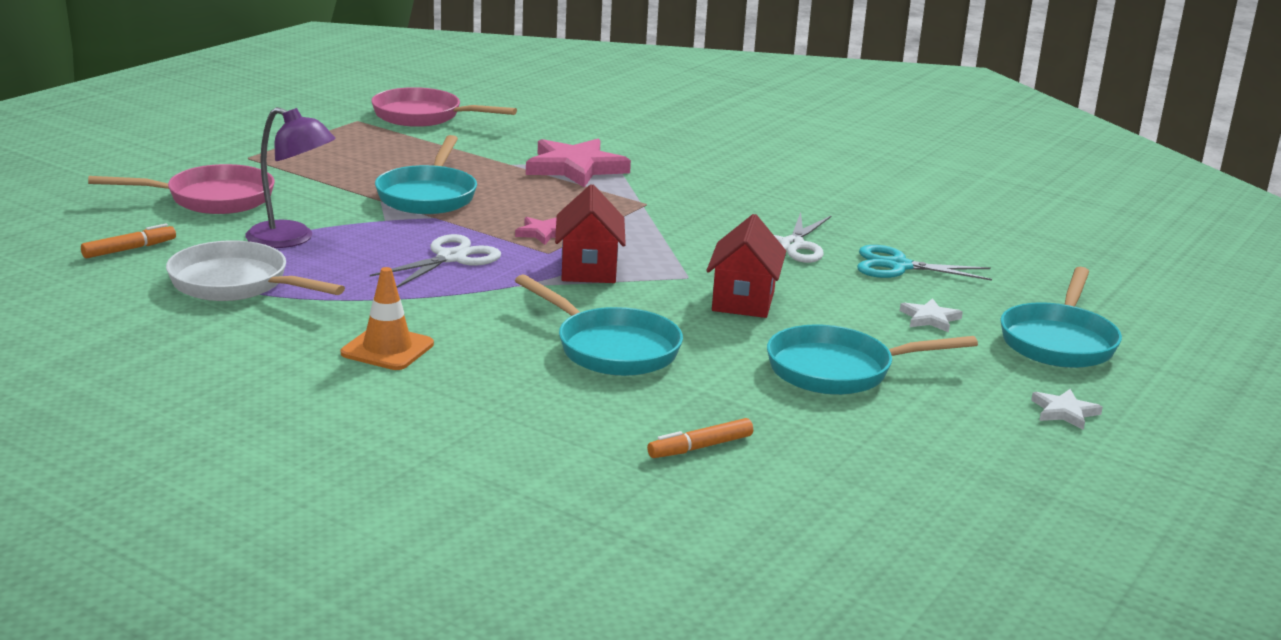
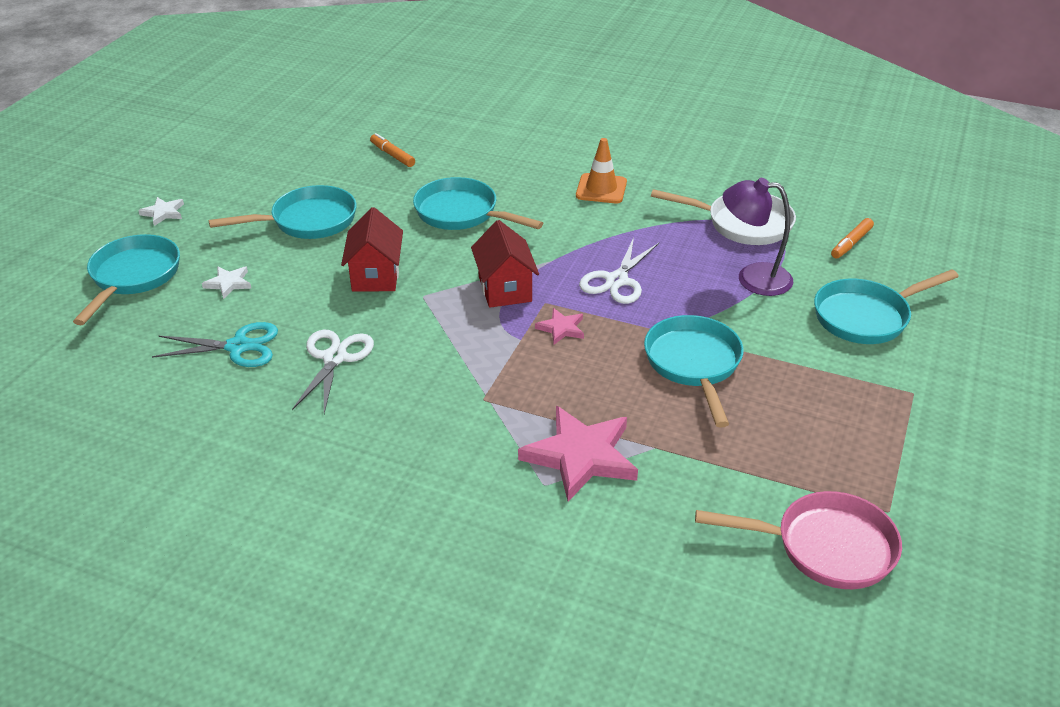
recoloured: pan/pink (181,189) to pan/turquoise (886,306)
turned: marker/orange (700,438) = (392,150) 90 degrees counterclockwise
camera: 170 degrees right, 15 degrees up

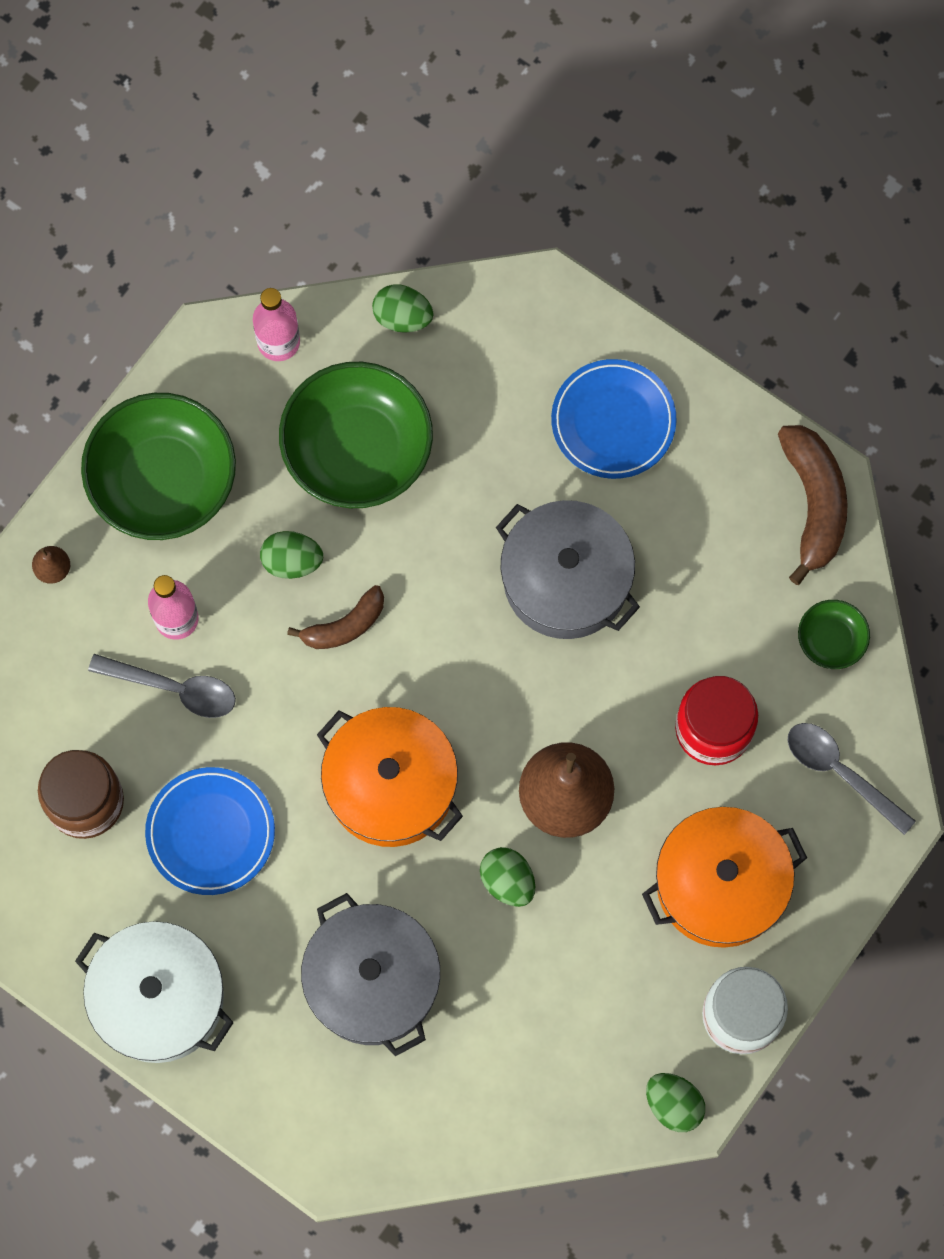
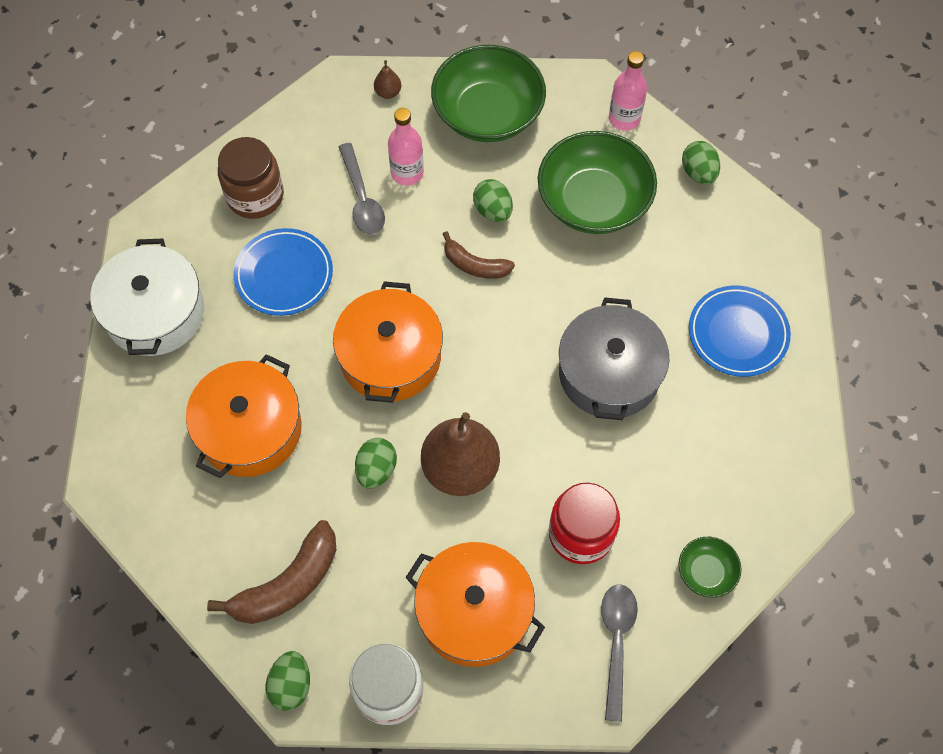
moved: banana/brown (813,505) to (271,572)
recoloured: pot/grey (370,974) to pot/orange (244,416)
camera: 55 degrees right, 10 degrees down

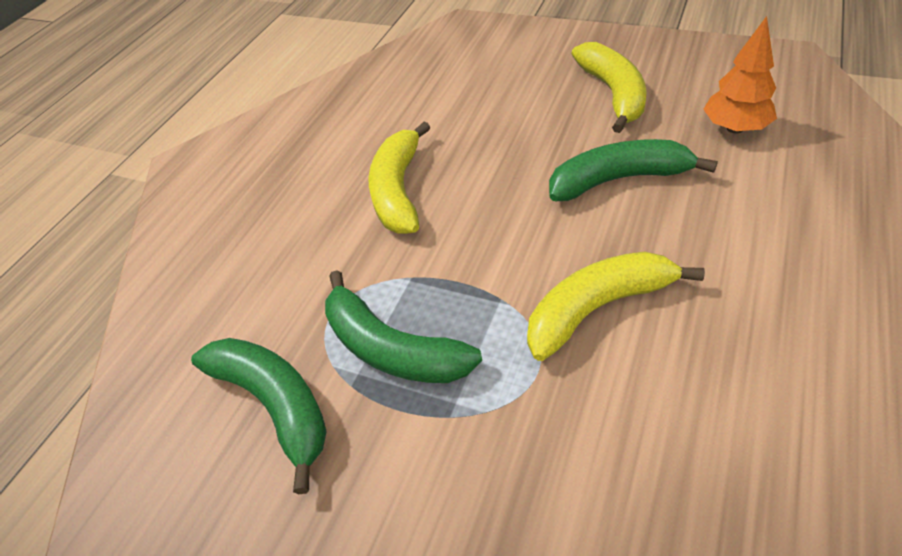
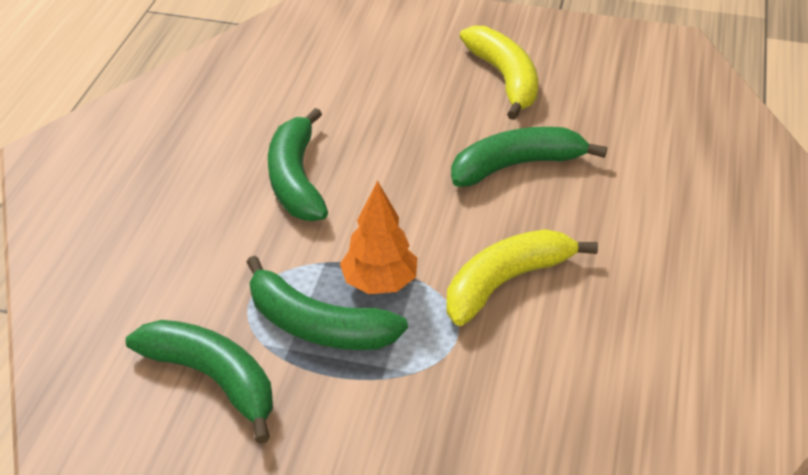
moved: tree/orange (740,75) to (378,237)
recoloured: banana/yellow (400,177) to banana/green (298,164)
camera: 15 degrees left, 5 degrees down

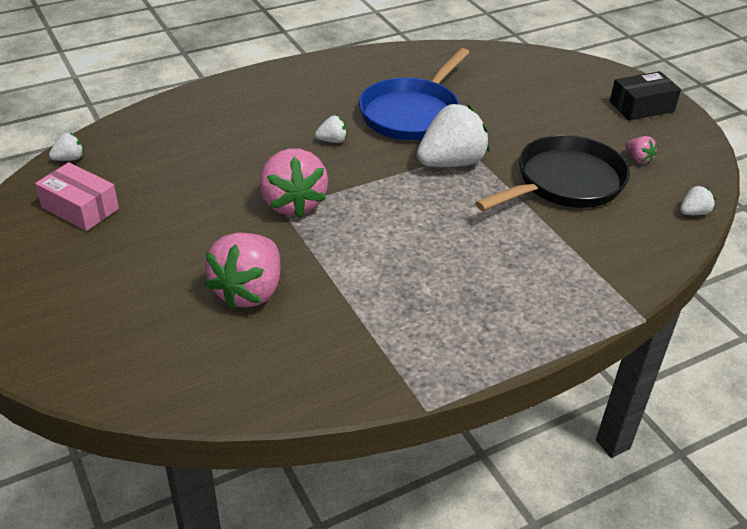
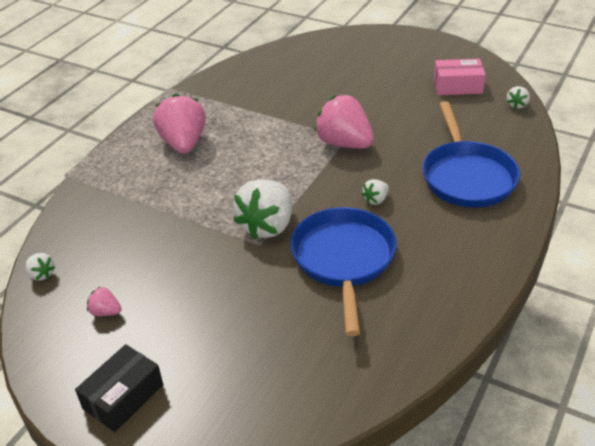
removed: pan/black (552,173)
added: pan/blue (471,154)
moved: strawberry/pink (242,271) to (179,124)
turned: strawberry/white (697,200) = (41,267) 75 degrees counterclockwise
camera: 150 degrees right, 0 degrees up

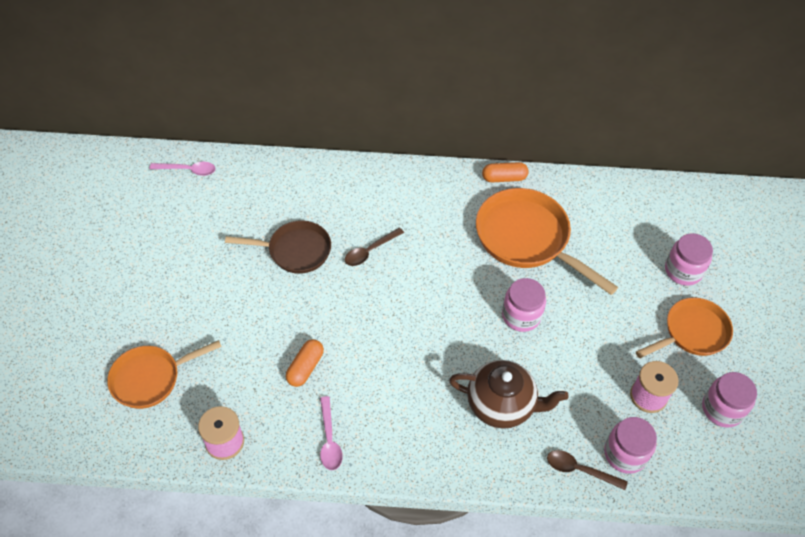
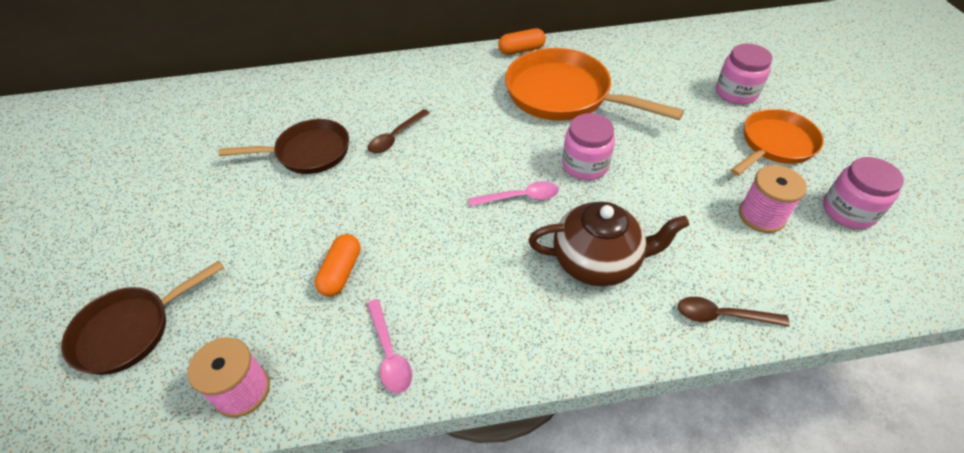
removed: jar/pink (630,445)
moved: spoon/pink (182,169) to (513,193)
recoloured: pan/orange (164,374) to pan/brown (142,318)
camera: 10 degrees left, 5 degrees down

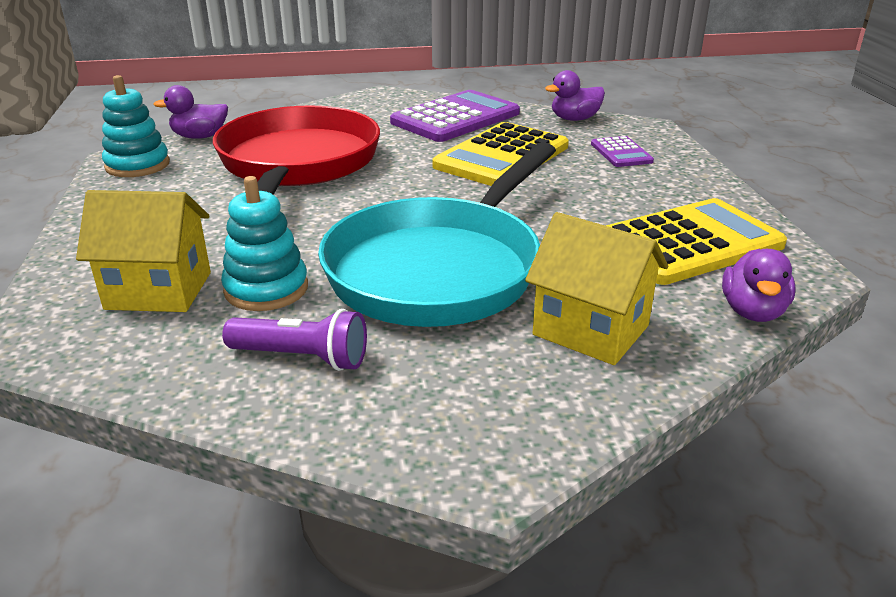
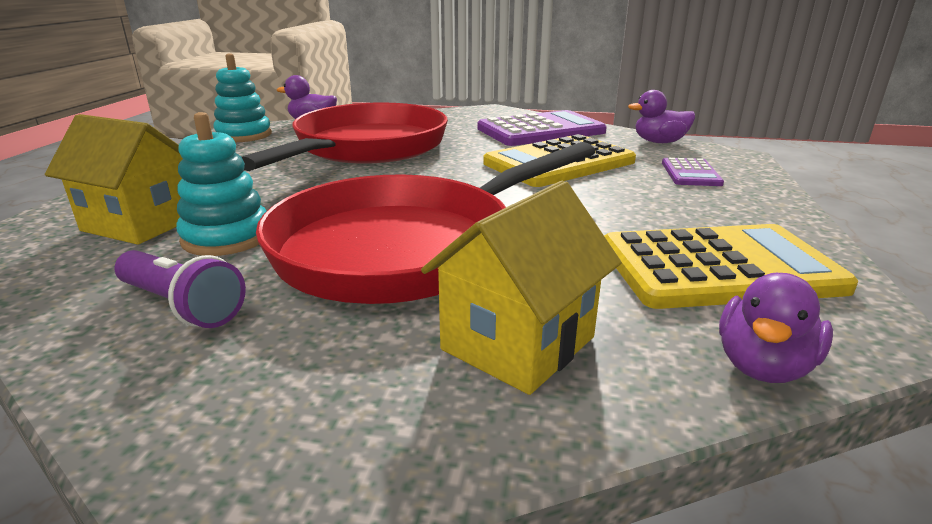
recoloured: pan/turquoise (437,234) to pan/red (425,223)
turned: house/yellow (596,288) = (521,288) 75 degrees clockwise
camera: 20 degrees right, 5 degrees down

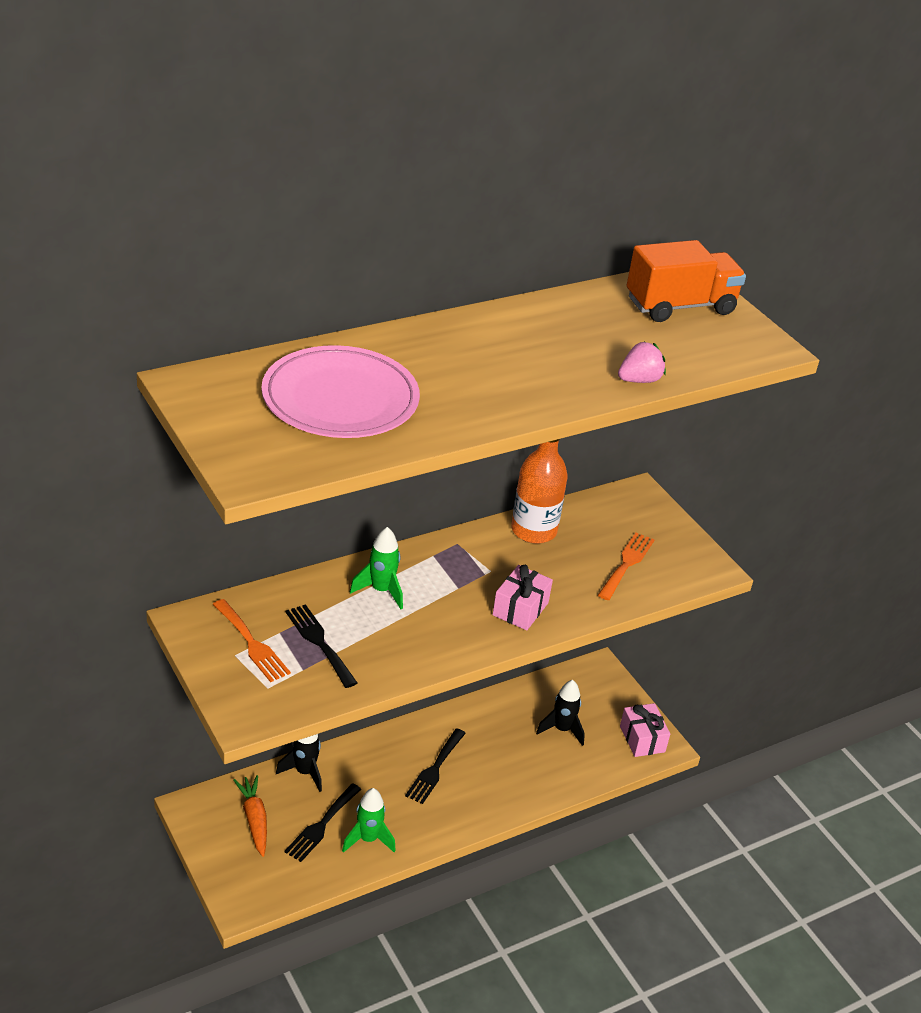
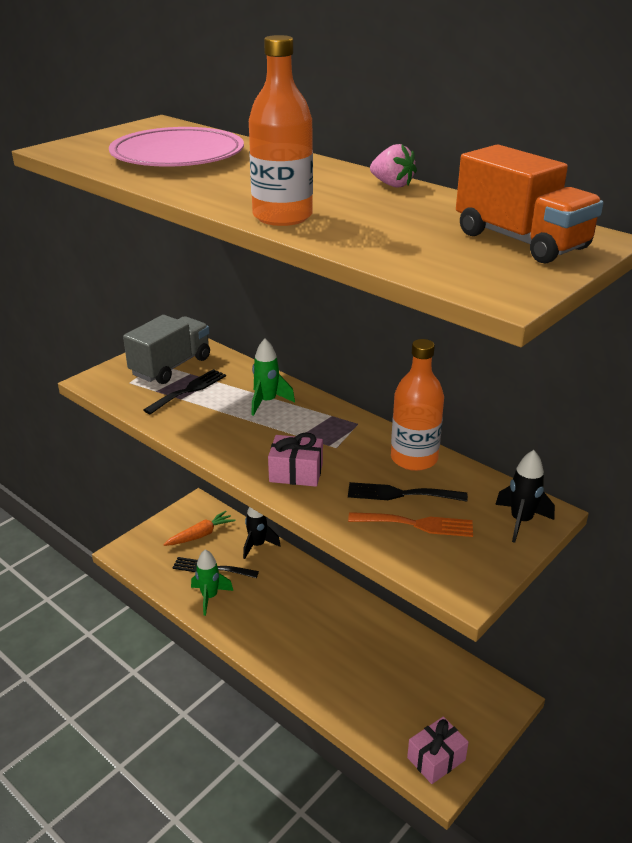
added: bottle/orange (281,130)
moved: fork/black (435,766) to (408,491); rocket/black (560,713) to (525,496); strawberry/pink (642,362) to (393,166)
replaced: fork/orange (252,640) to truck/grey (166,349)
camera: 75 degrees right, 5 degrees down

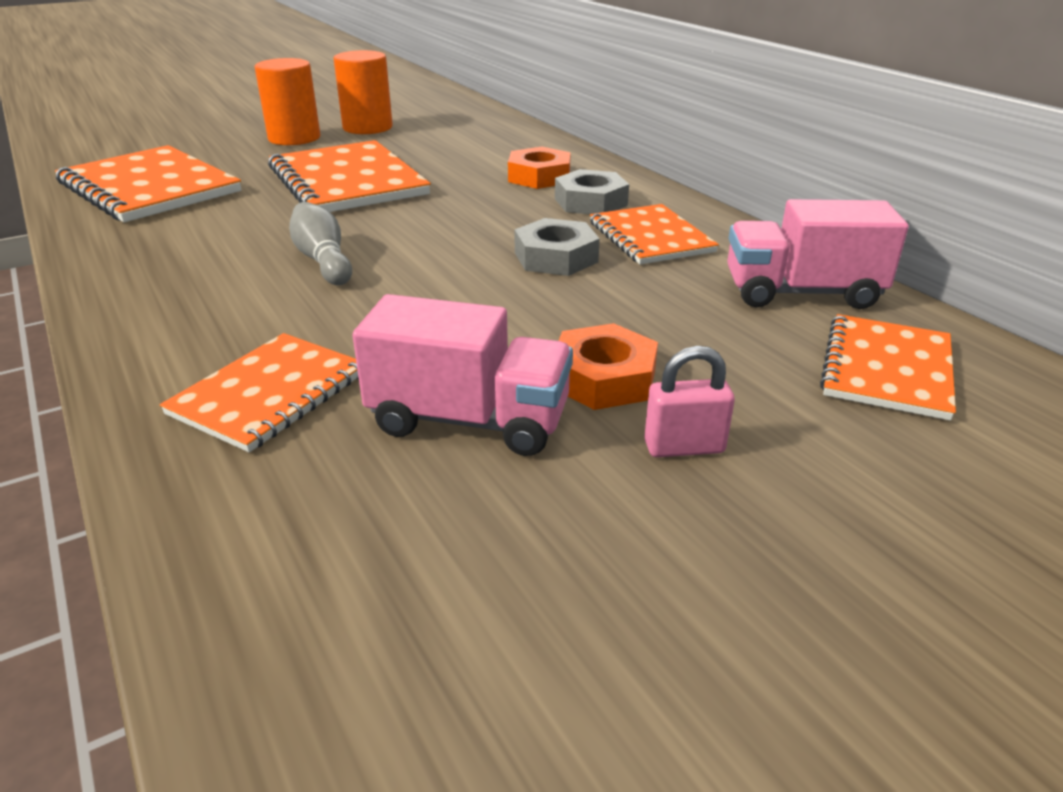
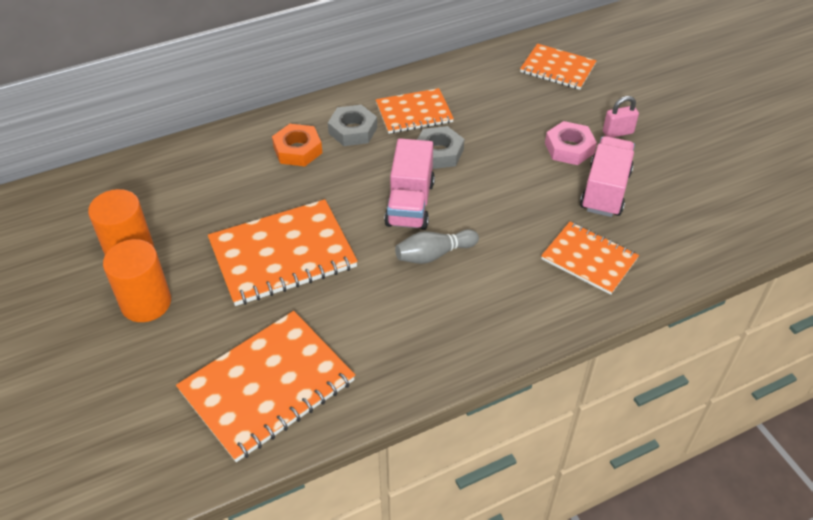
moved: truck/pink (818,254) to (409,184)
recoloured: nut/orange (608,366) to nut/pink (571,143)
turned: padlock/pink (689,401) = (621,116) 75 degrees clockwise
camera: 85 degrees left, 15 degrees up

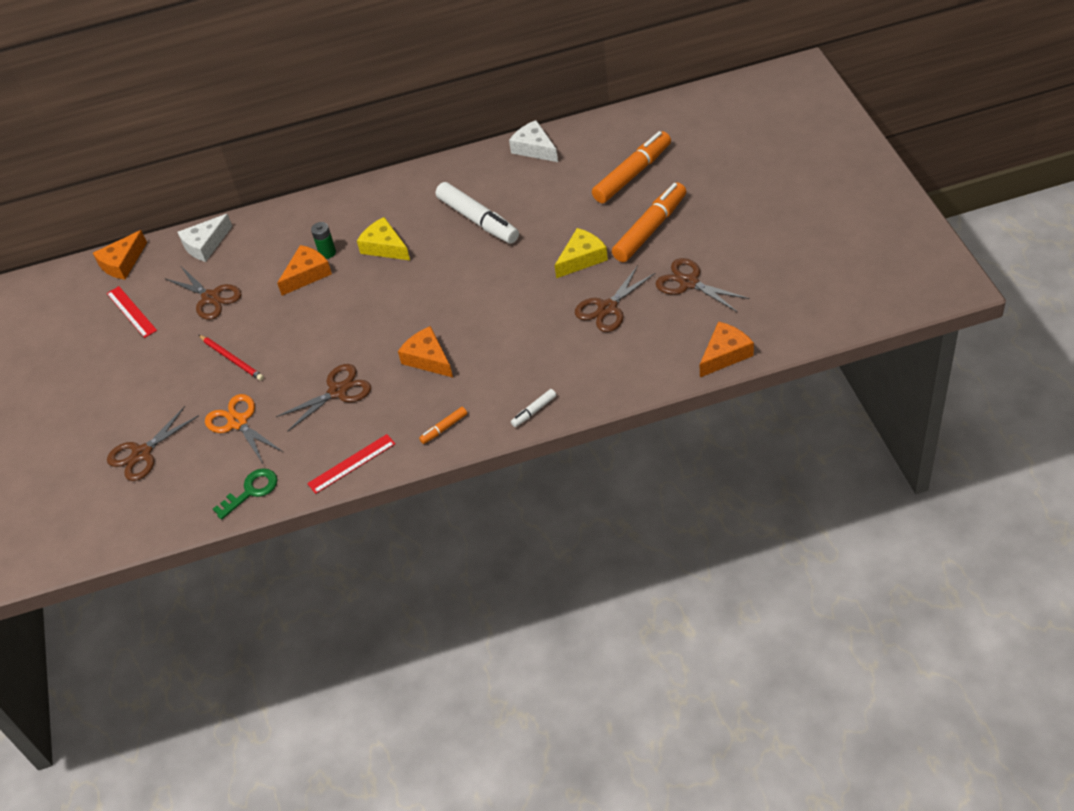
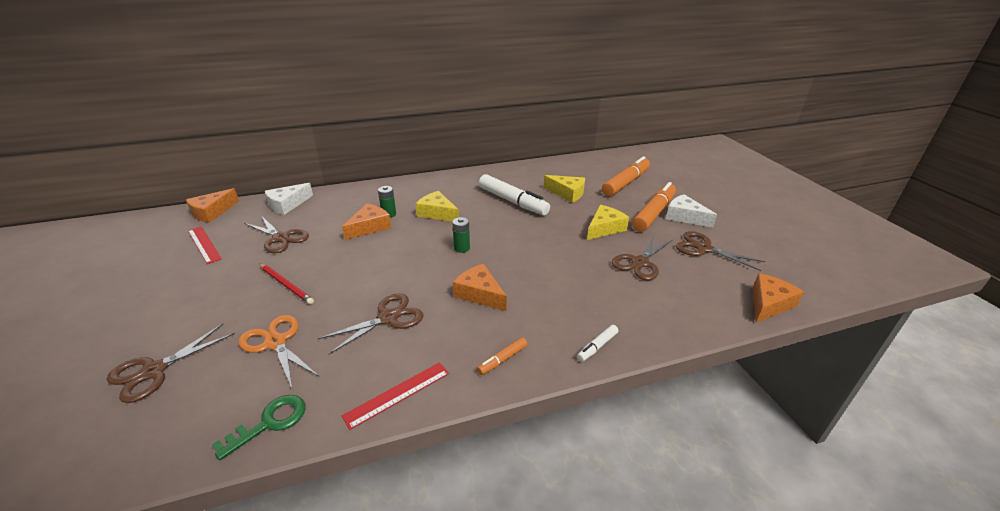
added: battery/green (461,235); cheese/yellow (564,189)
moved: cheese/white (533,141) to (691,211)
camera: 10 degrees left, 15 degrees down

